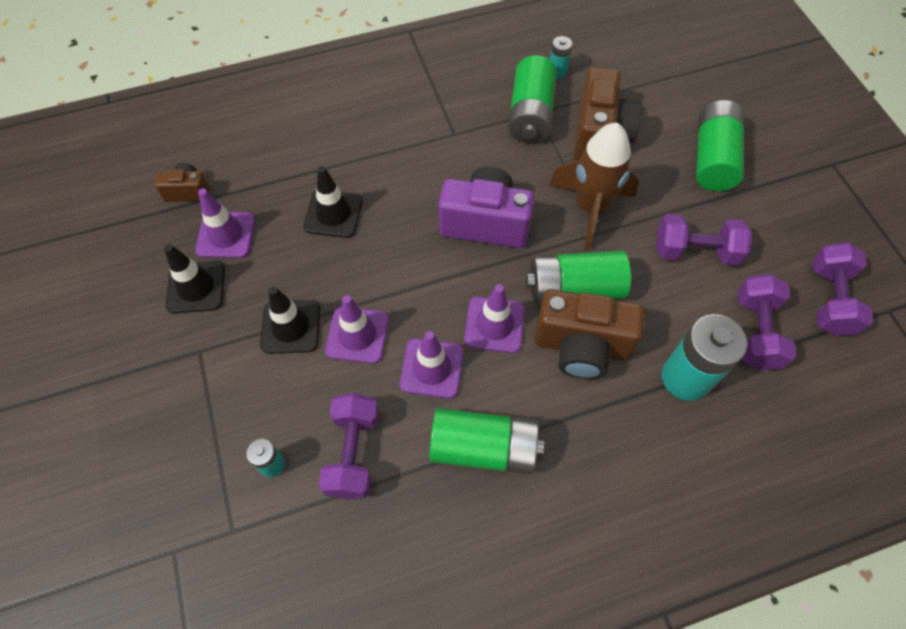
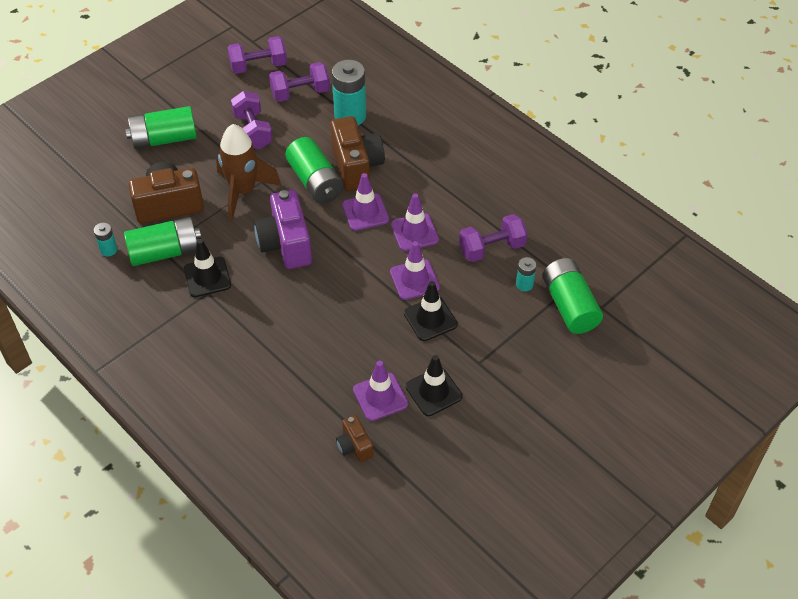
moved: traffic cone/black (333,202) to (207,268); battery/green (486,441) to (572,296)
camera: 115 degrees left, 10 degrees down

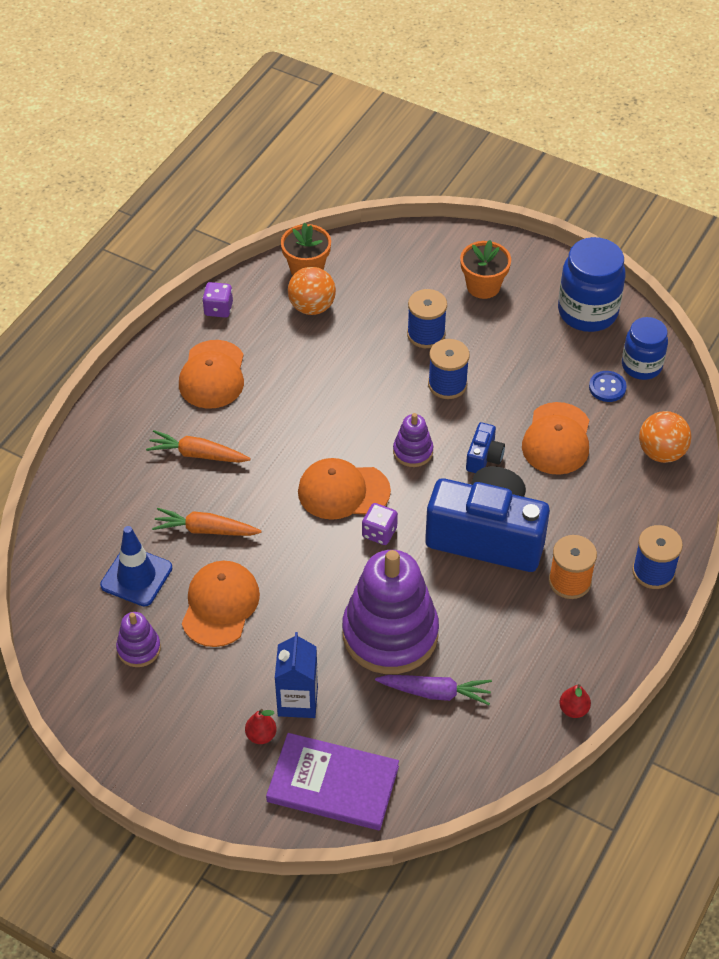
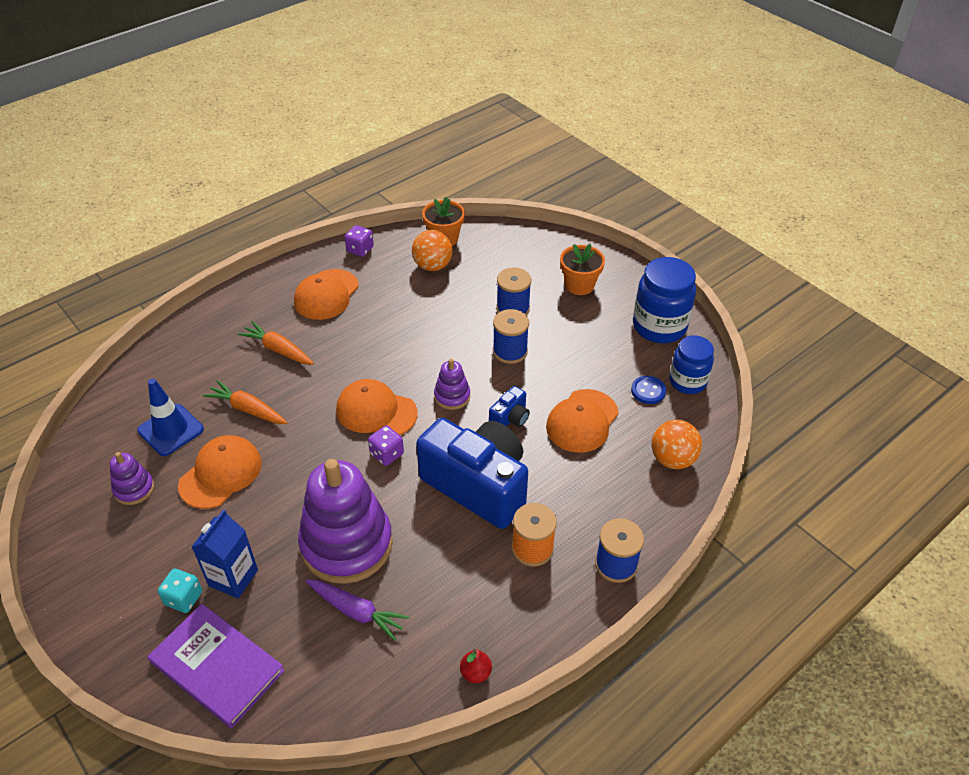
replaced: pear/red (261,726) to dice/turquoise (180,591)
camera: 20 degrees right, 5 degrees down

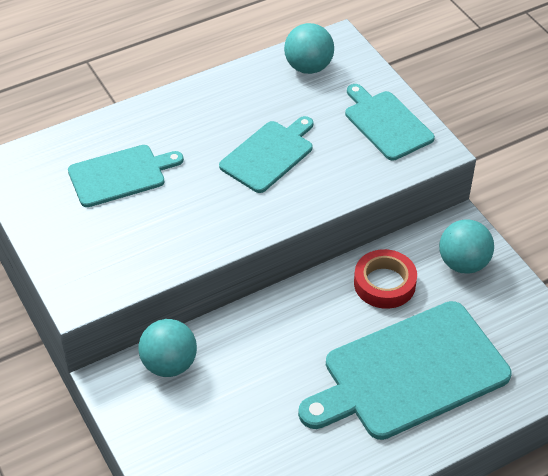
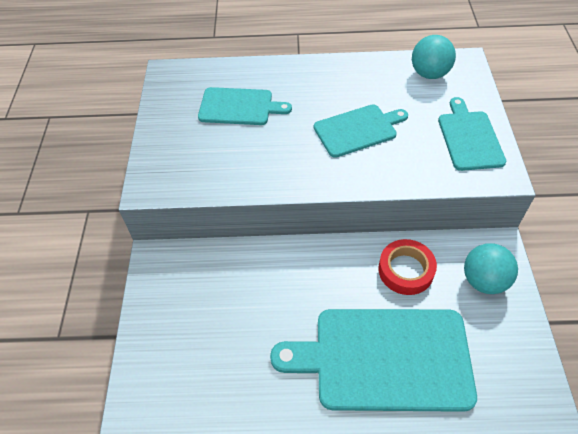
removed: ball/turquoise (168,348)
camera: 30 degrees right, 5 degrees up

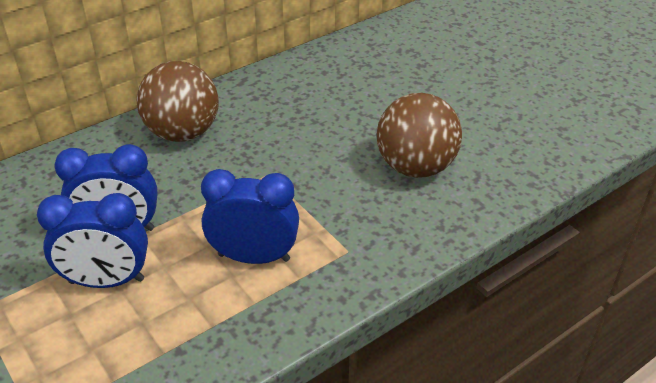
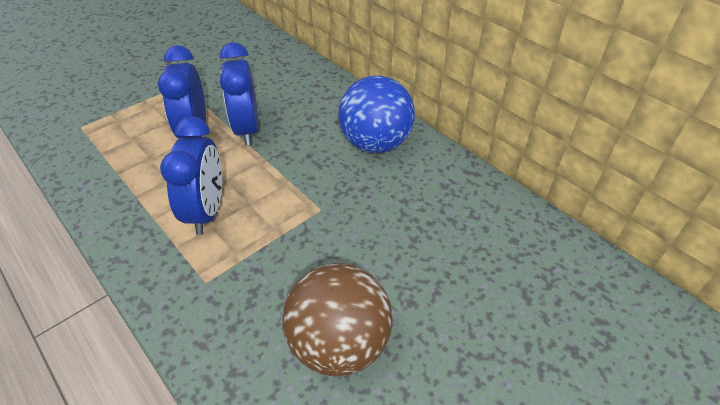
recoloured: ball/brown (178,101) to ball/blue (376,114)
camera: 85 degrees right, 5 degrees up

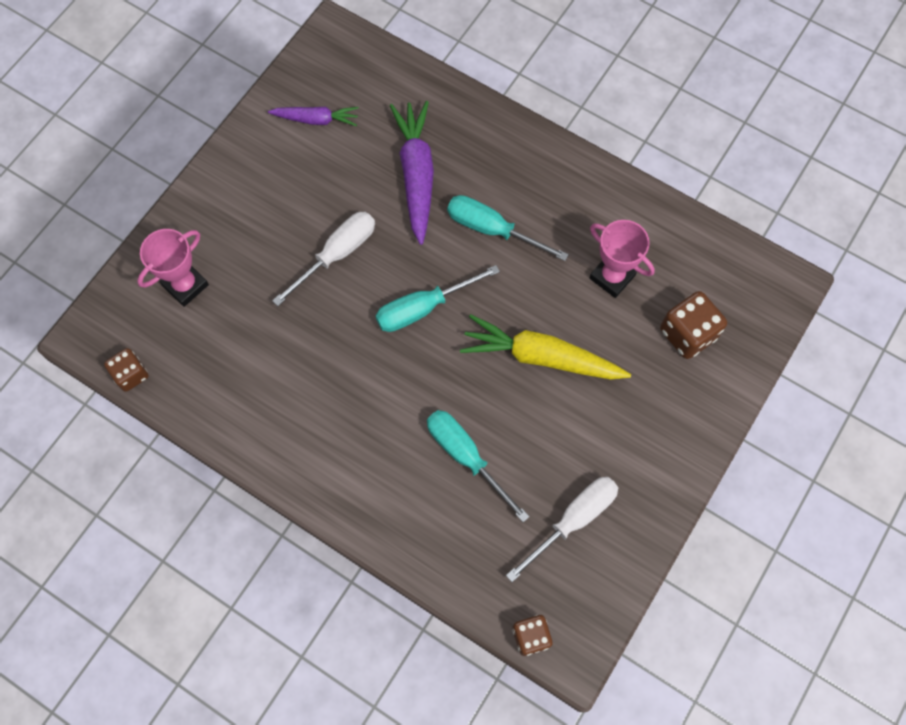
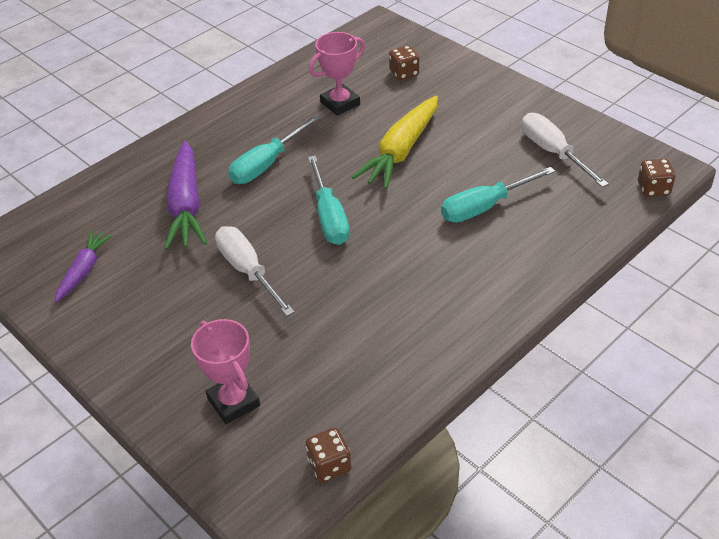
turned: carrot/purple (412,173) = (185,195) 105 degrees counterclockwise
resized: dice/brown (693,325) = (404,62) x0.64
camera: 75 degrees left, 25 degrees down

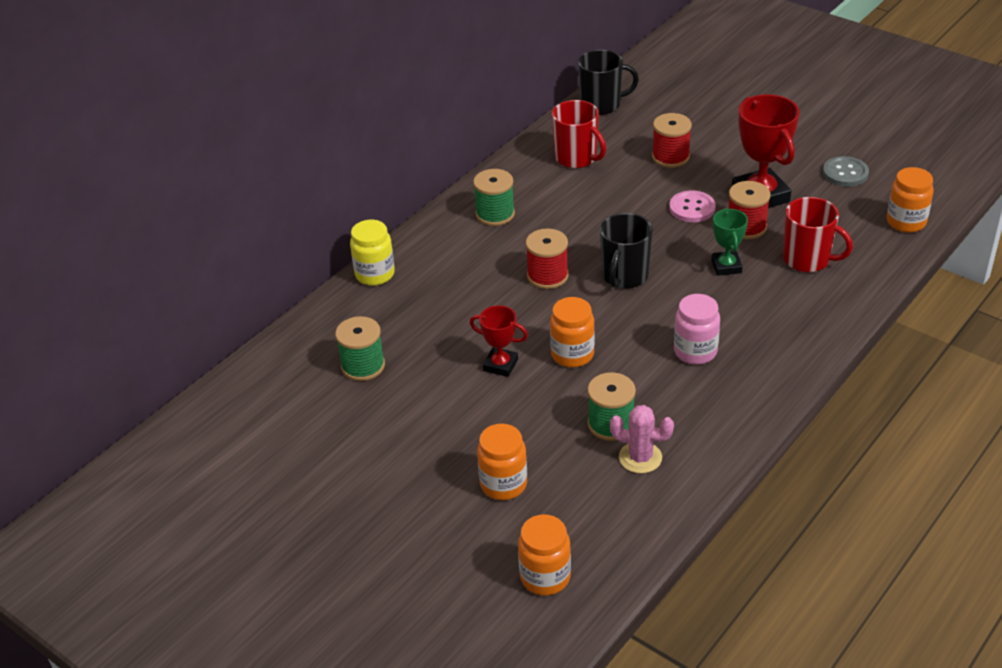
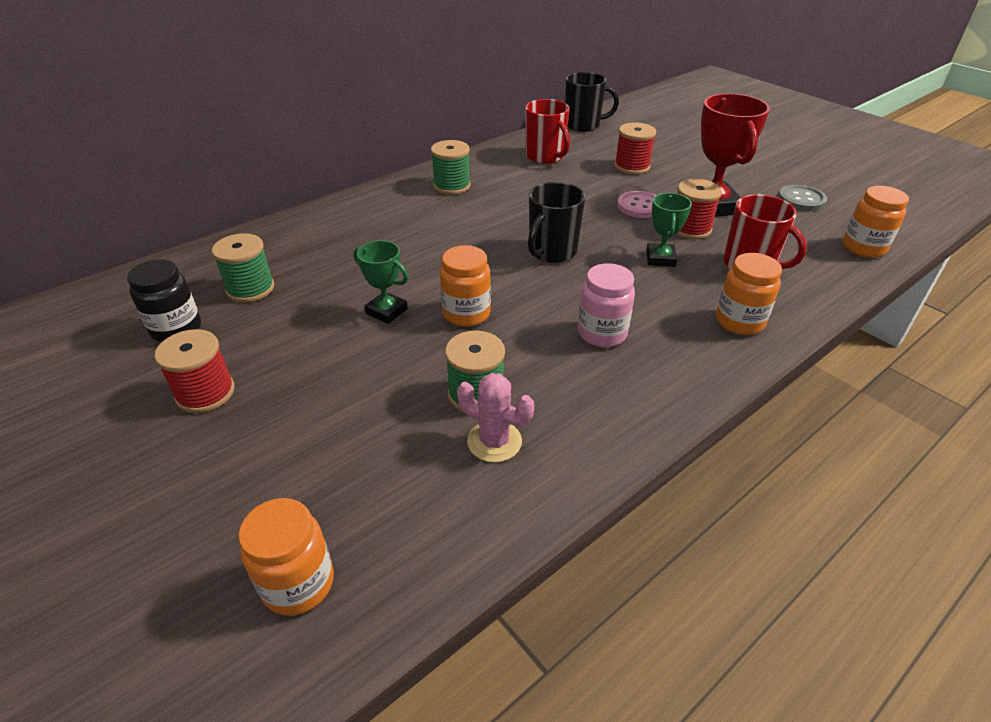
removed: jar/yellow (372,253)
added: jar/black (164,300)
moved: jar/orange (502,462) to (749,294); spool/red (547,259) to (195,371)
recoloured: trophy/red (499,341) to trophy/green (381,282)
camera: 10 degrees right, 0 degrees up

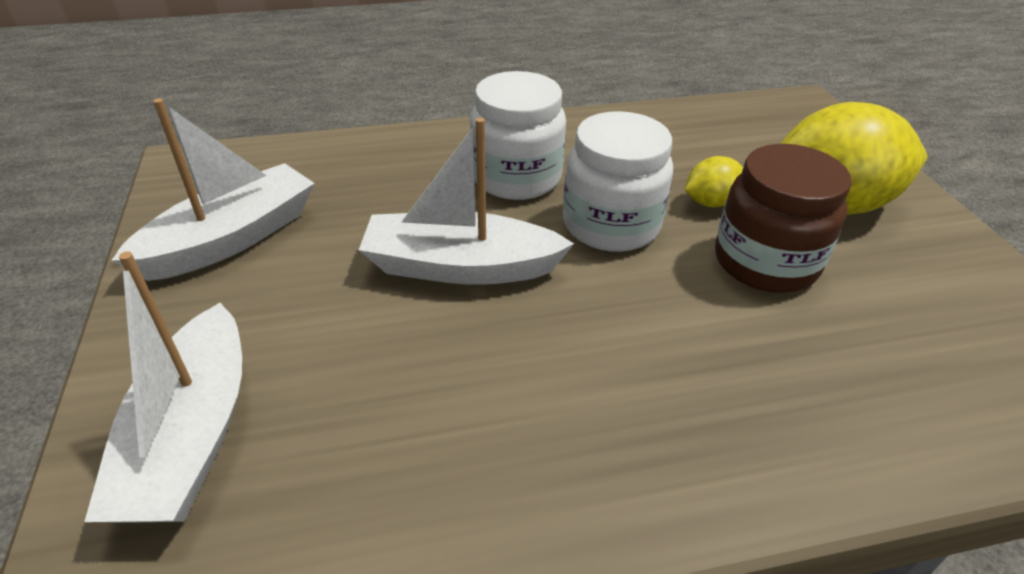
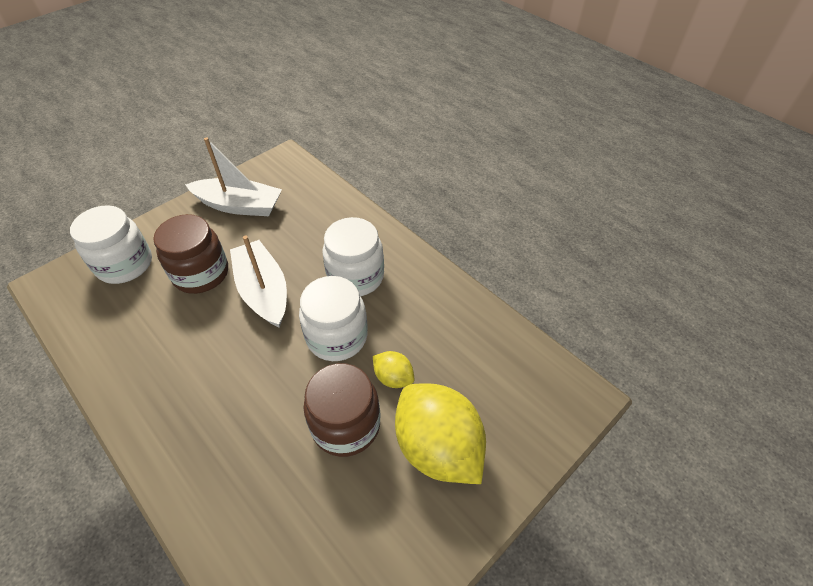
added: jar/brown (190,254)
replaced: boat/white (163,386) to jar/white (111,244)
camera: 60 degrees right, 10 degrees up

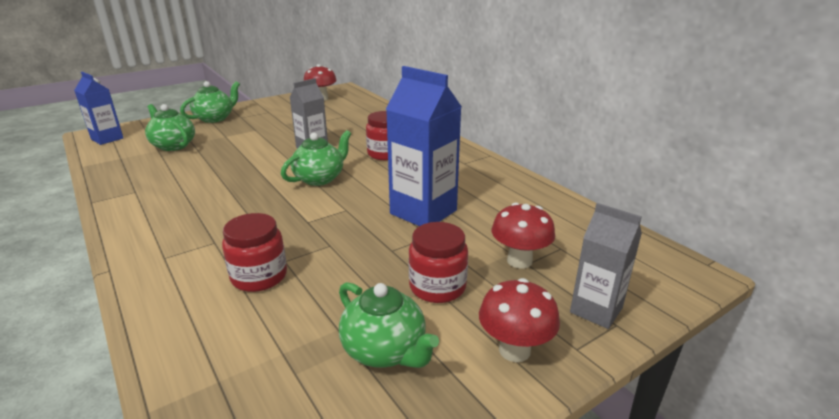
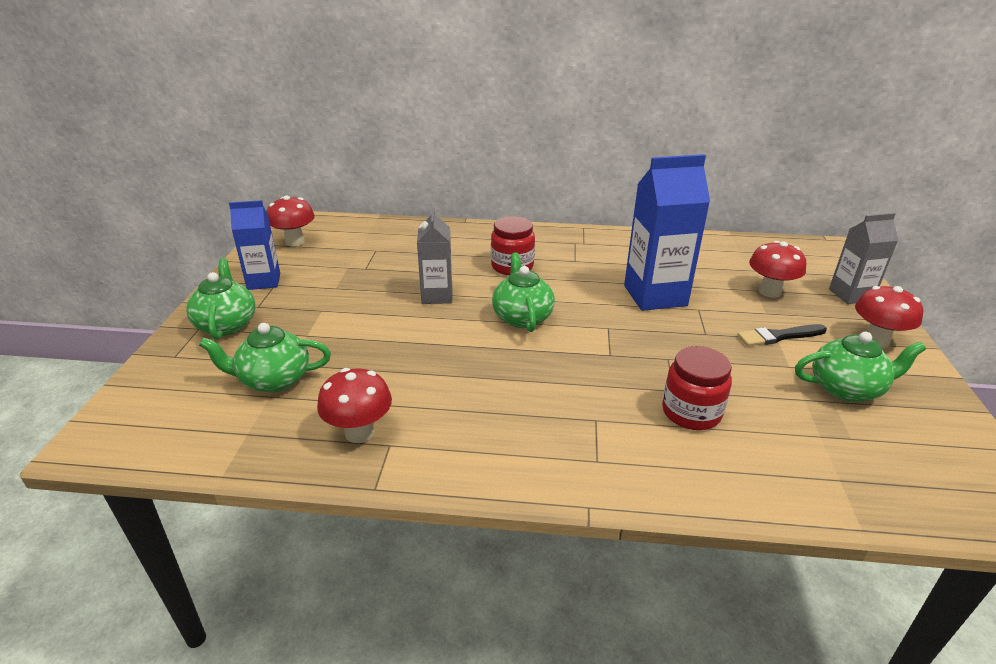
added: mushroom/red (354,405)
moved: carton/blue (98,108) to (254,245)
replaced: jar/red (438,262) to brush/black (782,335)
camera: 50 degrees left, 5 degrees up

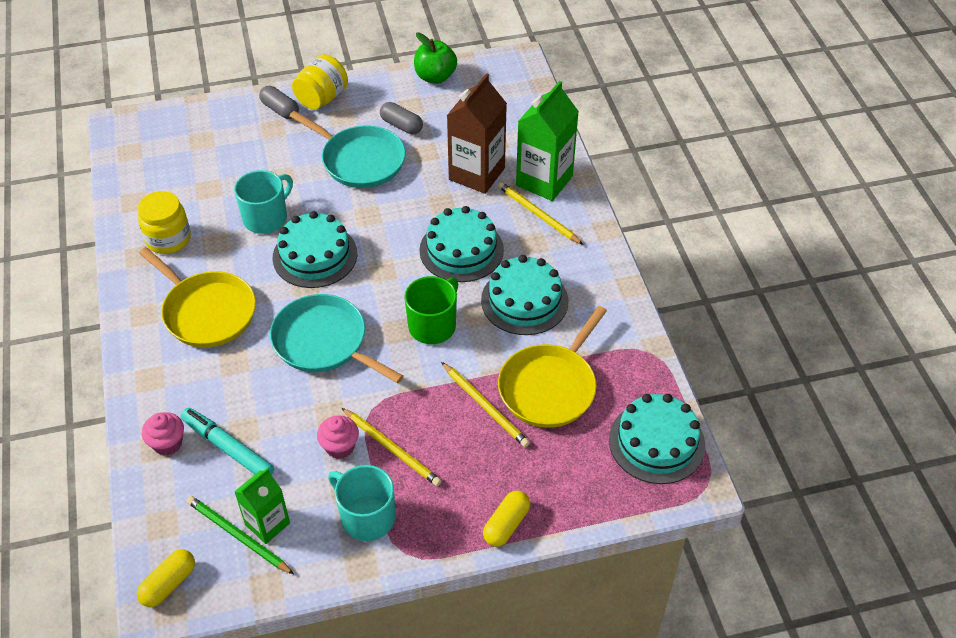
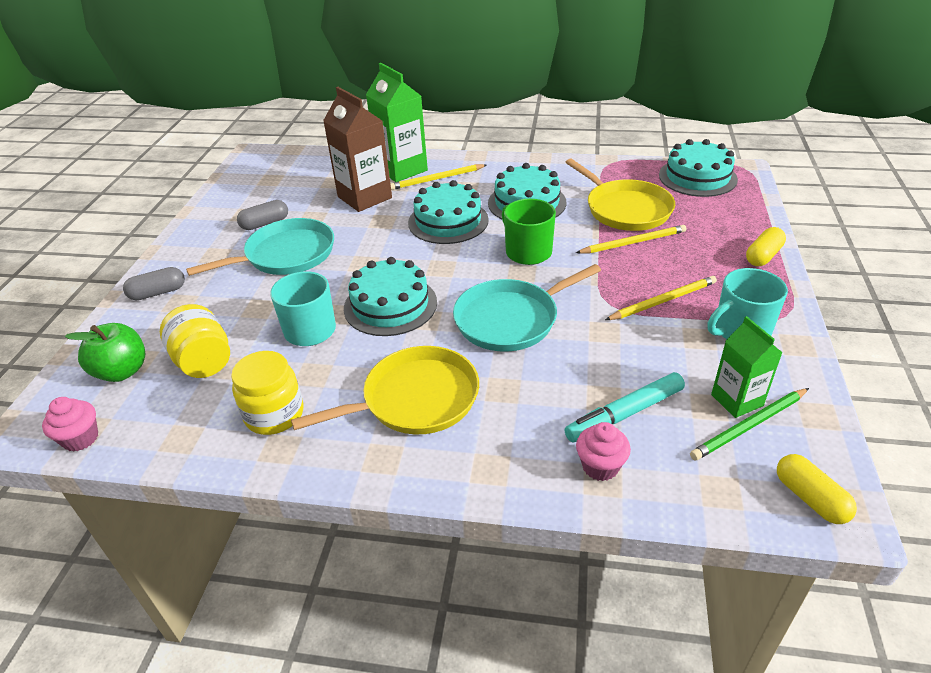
moved: jar/yellow (320,82) to (195,341); cupcake/pink (338,437) to (70,424); apple/green (435,58) to (105,352)
turned: capsule/yellow (506,519) = (766,246) 75 degrees clockwise
camera: 65 degrees left, 10 degrees down

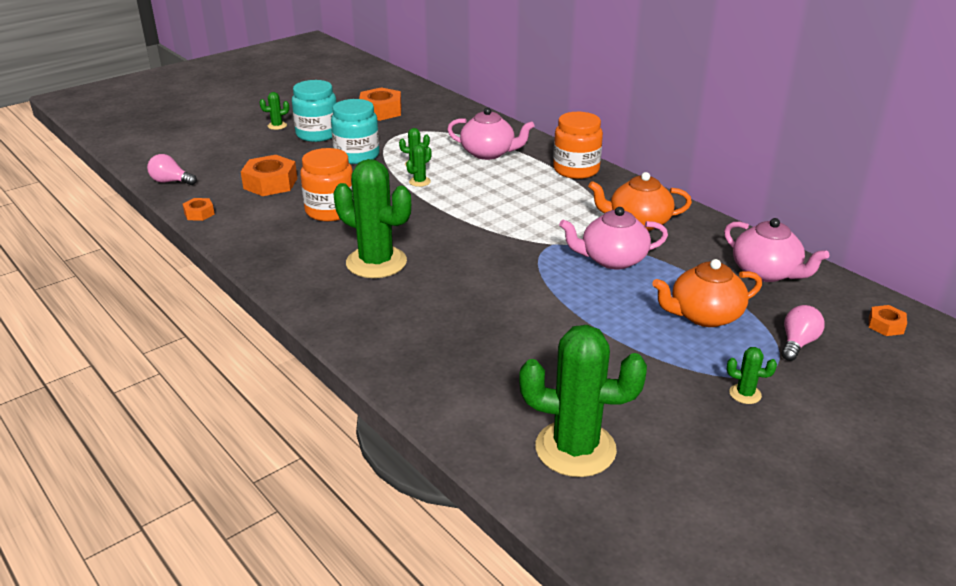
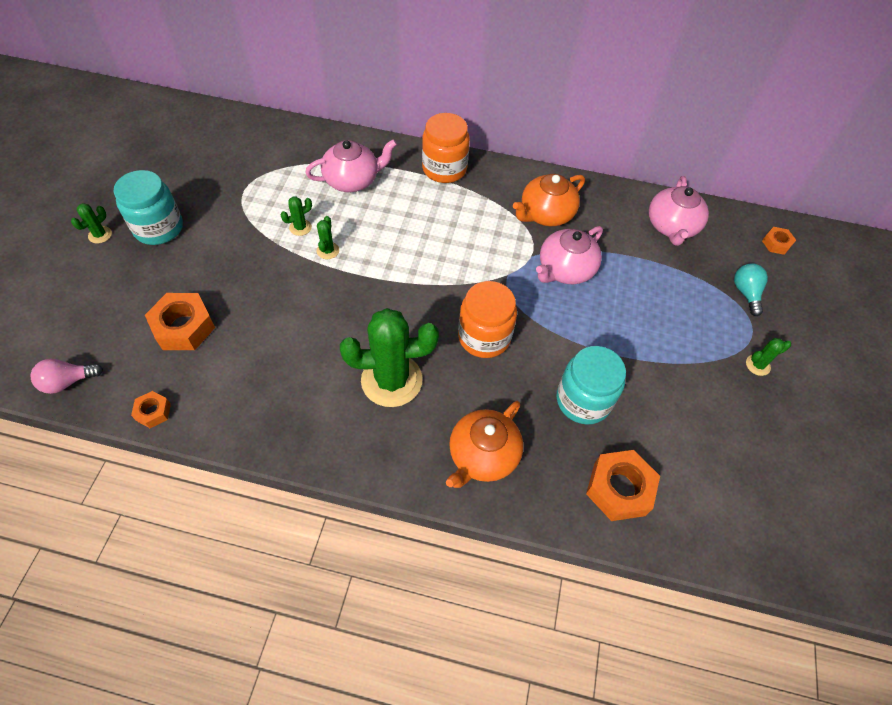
removed: cactus/green (583,401)
moved: jar/orange (326,184) to (487,319); jar/turquoise (355,131) to (591,385); nut/orange (380,104) to (623,485); teapot/orange (707,293) to (484,444)
recoloured: light bulb/pink (803,333) to light bulb/turquoise (751,290)
turned: teapot/pink (777,250) = (679,211) 90 degrees clockwise
camera: 40 degrees left, 25 degrees up

